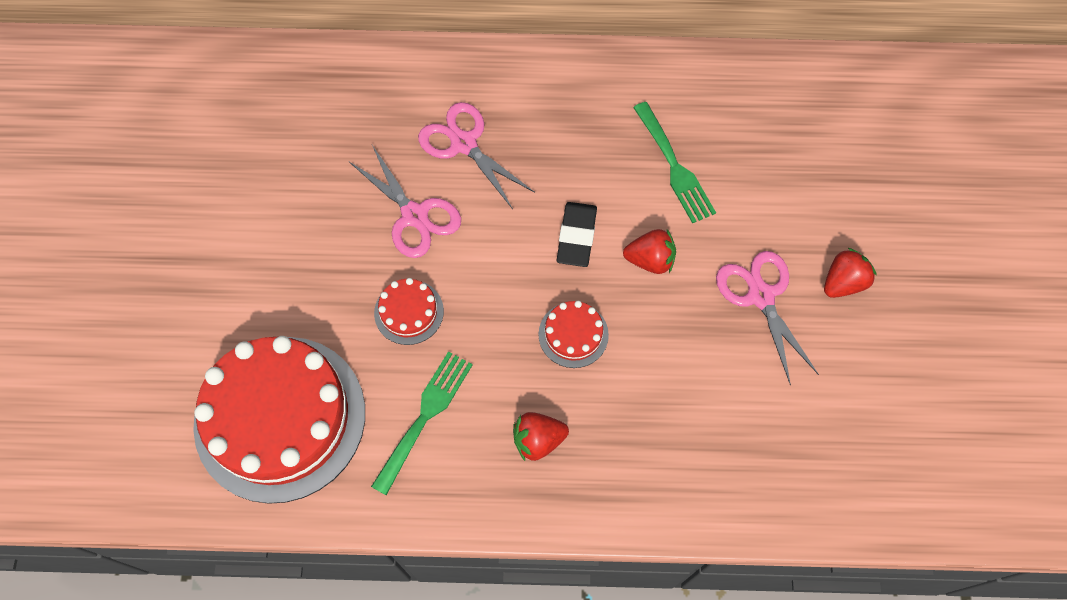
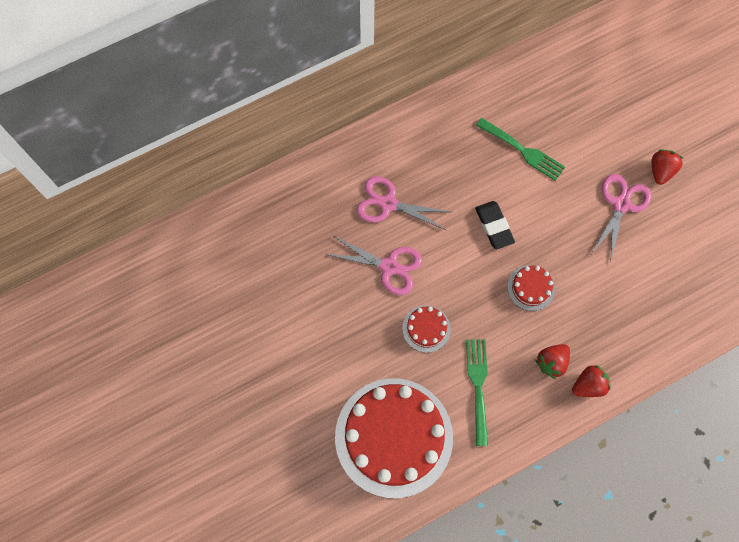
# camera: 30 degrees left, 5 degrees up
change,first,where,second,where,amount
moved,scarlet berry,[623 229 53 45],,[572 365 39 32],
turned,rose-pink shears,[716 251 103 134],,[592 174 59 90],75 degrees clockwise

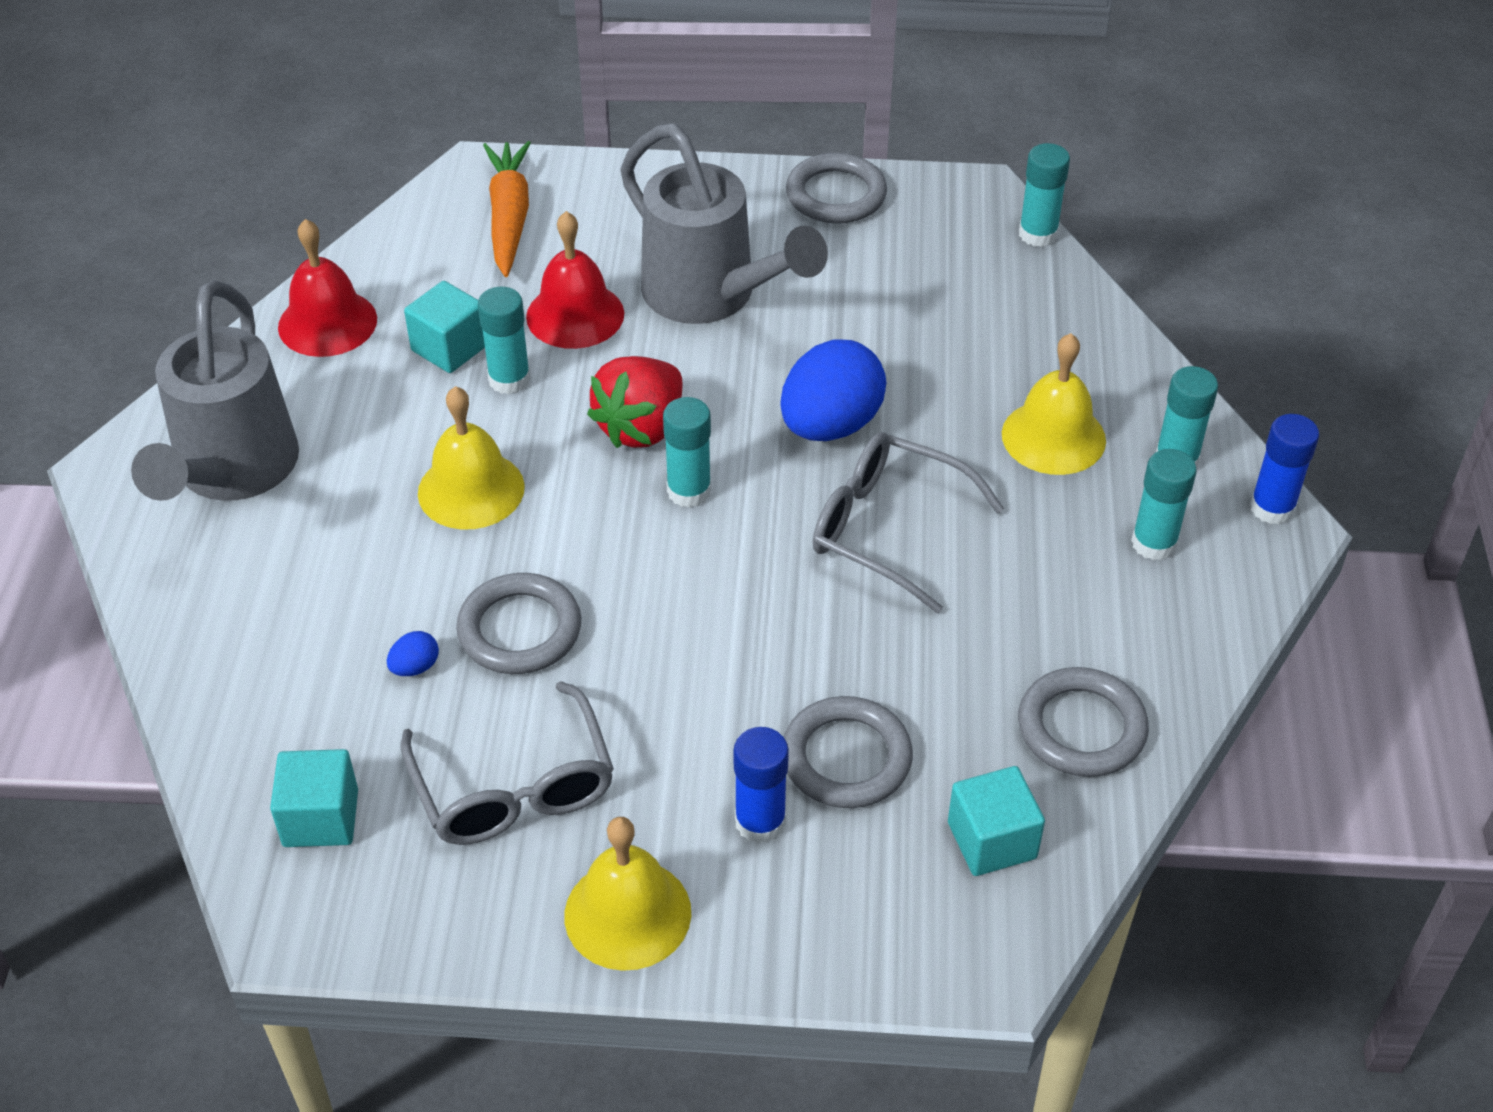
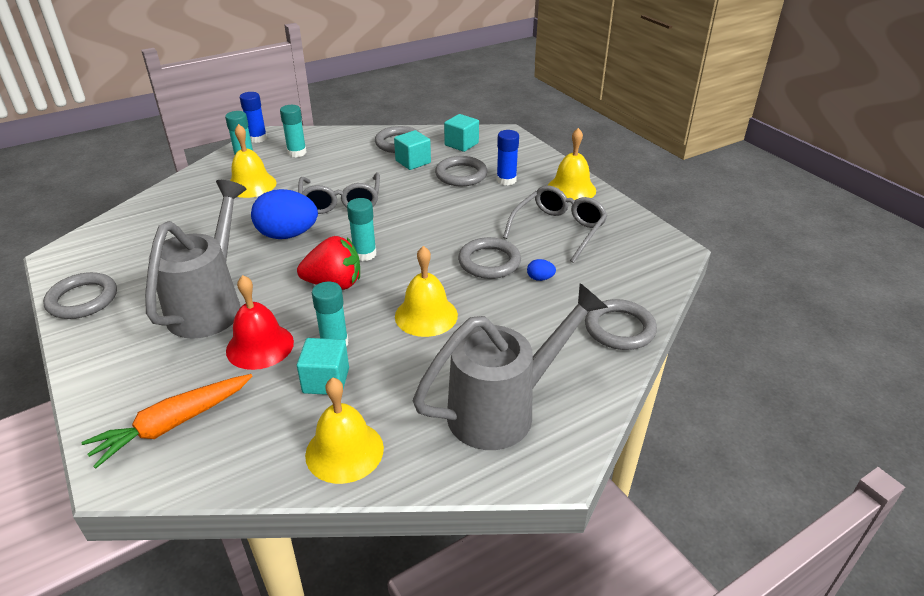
# camera: 125 degrees left, 10 degrees down
change,first,where,second,where,amount
recoloured,scarlet hand bell,[278 219 99 138],yellow hand bell,[305 377 79 107],
moved,turquoise solid cube,[270 749 88 98],,[394 130 37 40],
added,,,gray hoop,[585 299 72 51],
removed,turquoise glue,[1019 143 51 104],,,

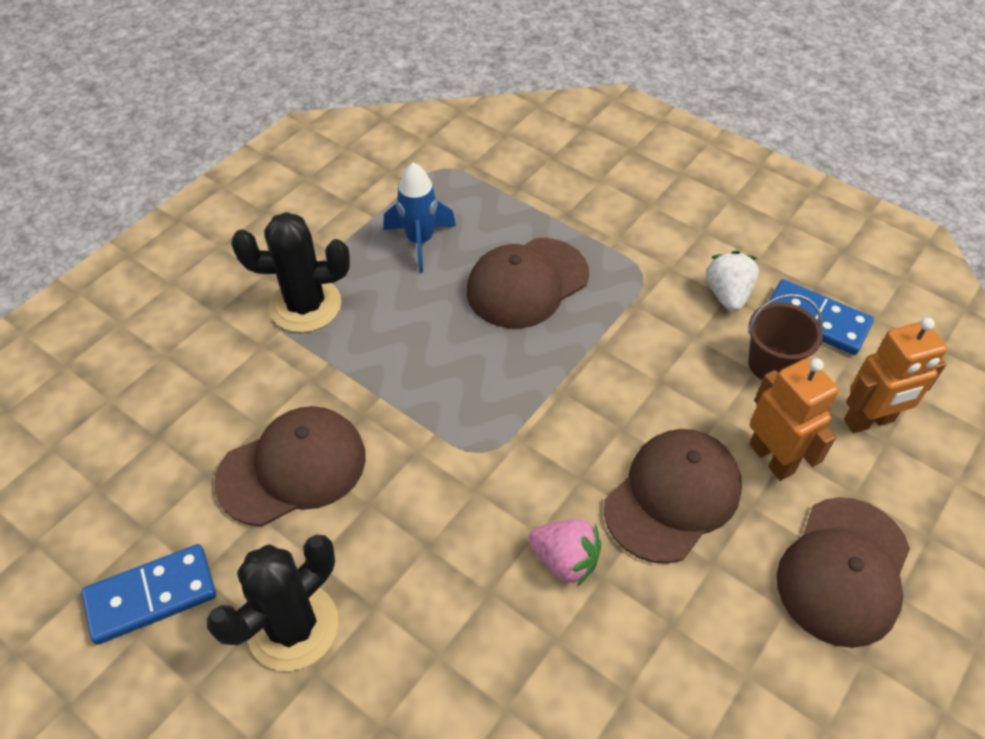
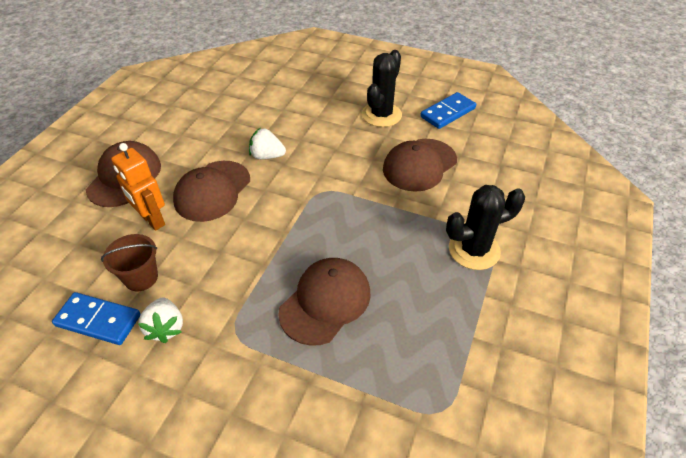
# camera: 165 degrees right, 5 degrees down
change,first,where,second,where,amount
recoloured,rose-pink berry,[528 519 73 68],white berry,[249 128 37 31],
removed,royal blue toy rocket,[383 162 73 111],,,
removed,orange robot figure,[844 317 103 116],,,

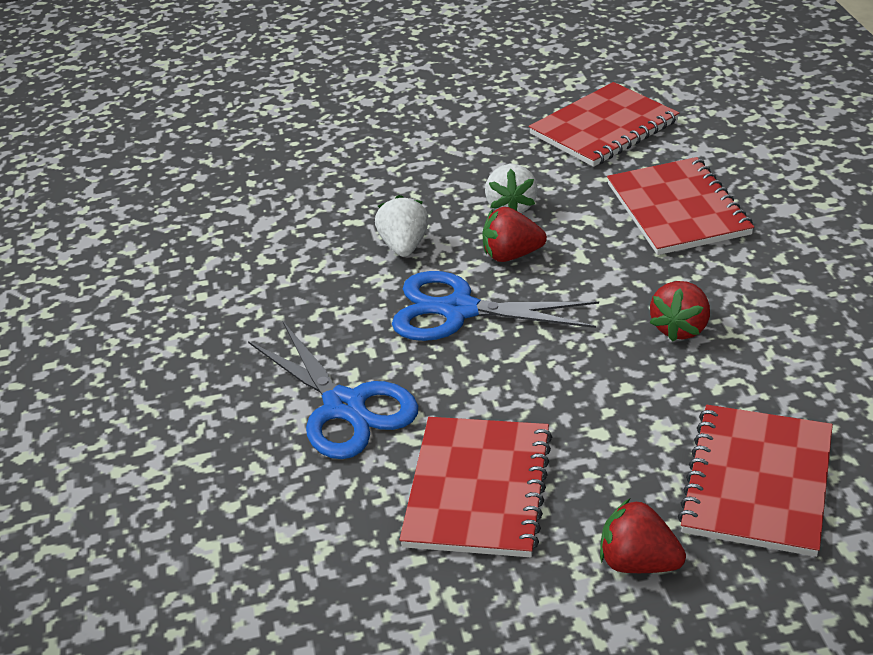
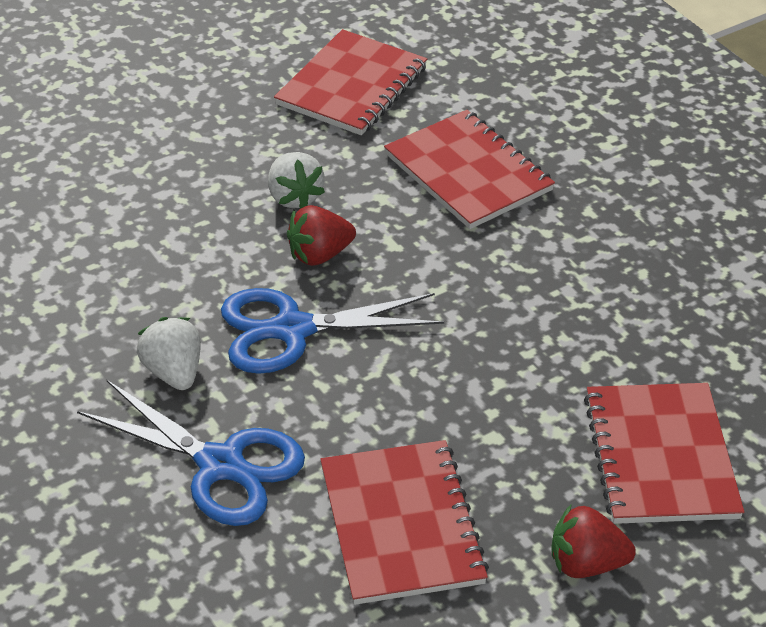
# camera: 25 degrees left, 5 degrees up
change,first,where,second,where,amount
moved,white berry,[375 195 54 62],,[137 317 64 73],
removed,scarlet berry,[650 281 60 61],,,

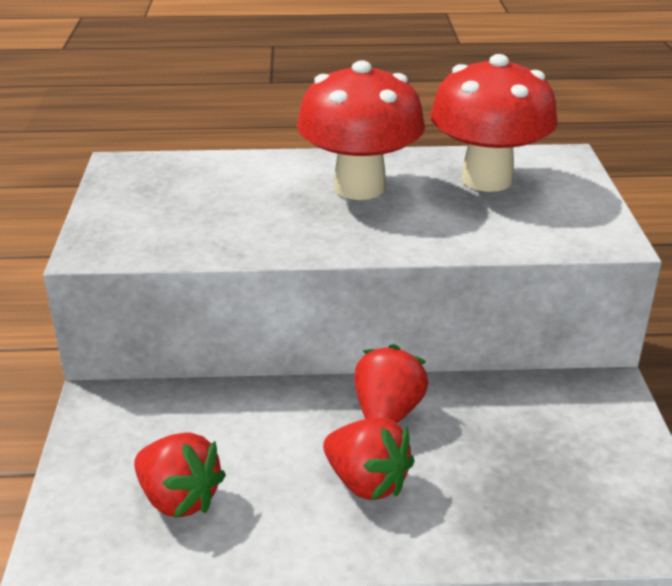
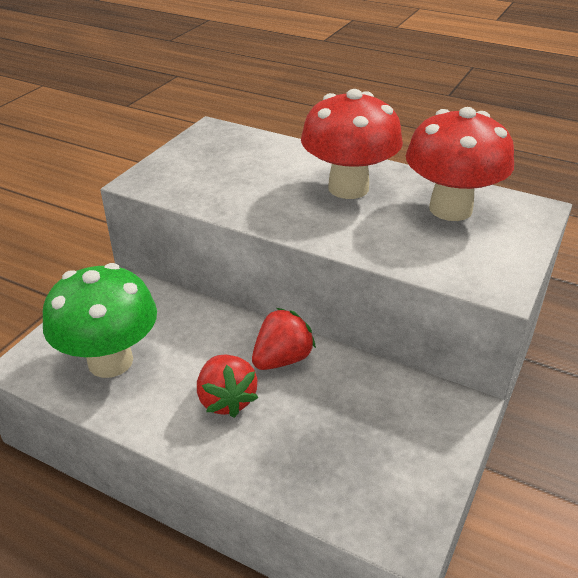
# camera: 30 degrees right, 5 degrees up
change,first,where,second,where,amount
replaced,scarlet berry,[134 432 92 86],leaf-green mushroom,[43 263 114 115],

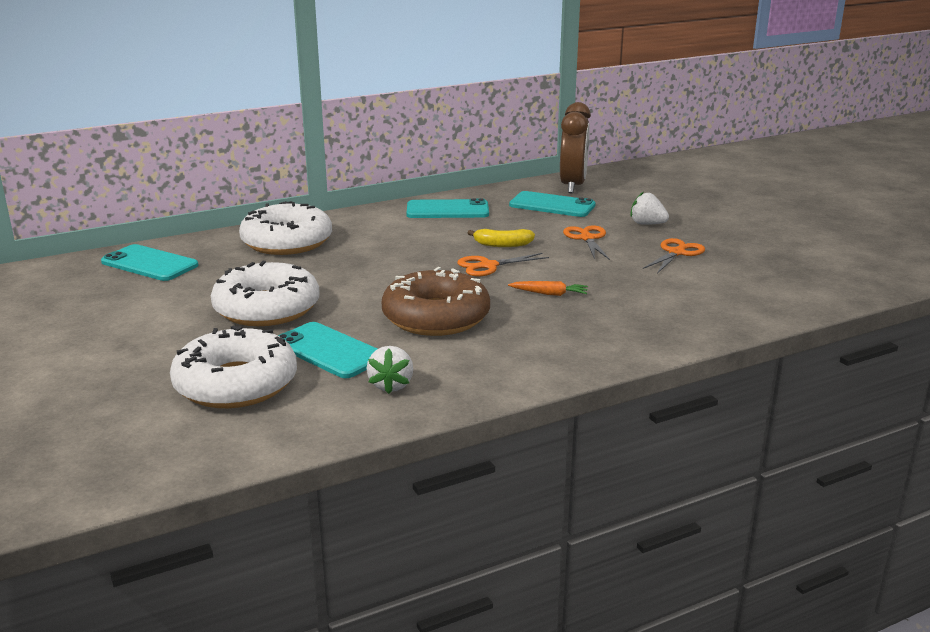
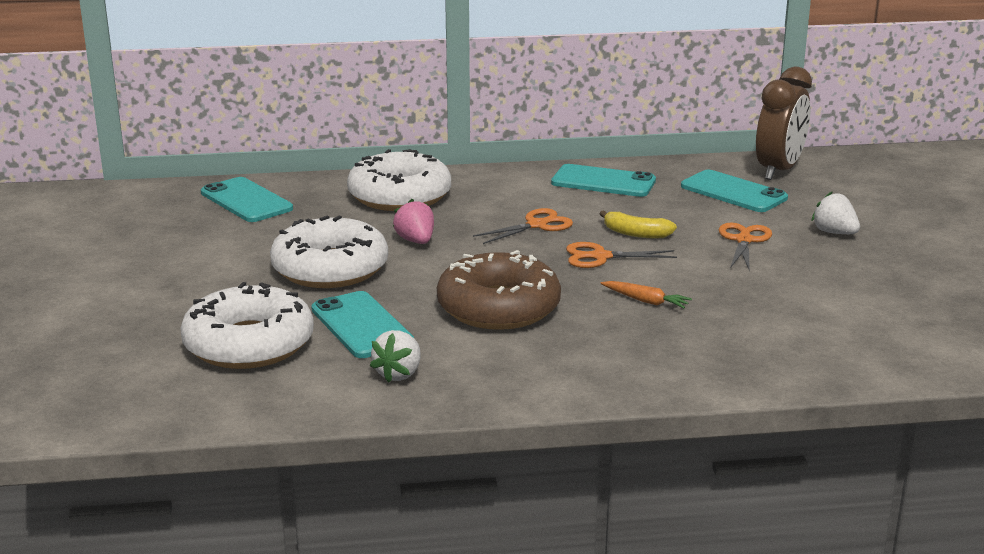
# camera: 20 degrees right, 0 degrees up
change,first,where,second,where,amount
added,,,rose-pink berry,[393 199 41 45],
moved,orange shears,[643 238 62 35],,[473 208 100 36],

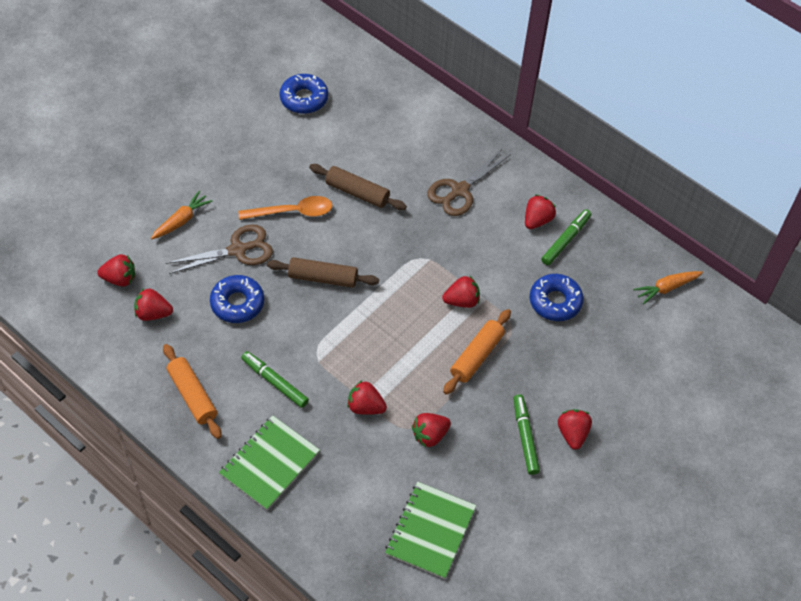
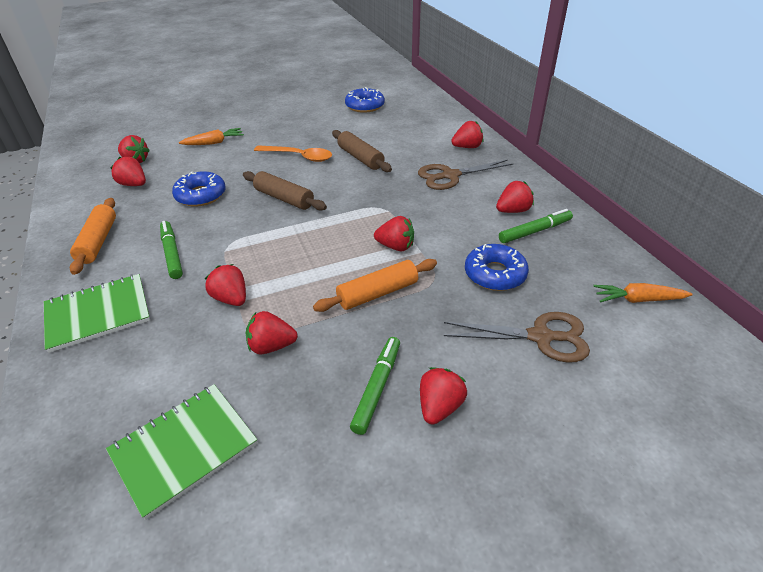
# camera: 30 degrees right, 15 degrees down
change,first,where,second,where,amount
moved,brown shears,[165 224 108 50],,[444 312 146 51],
added,,,scarlet berry,[451 121 32 27],

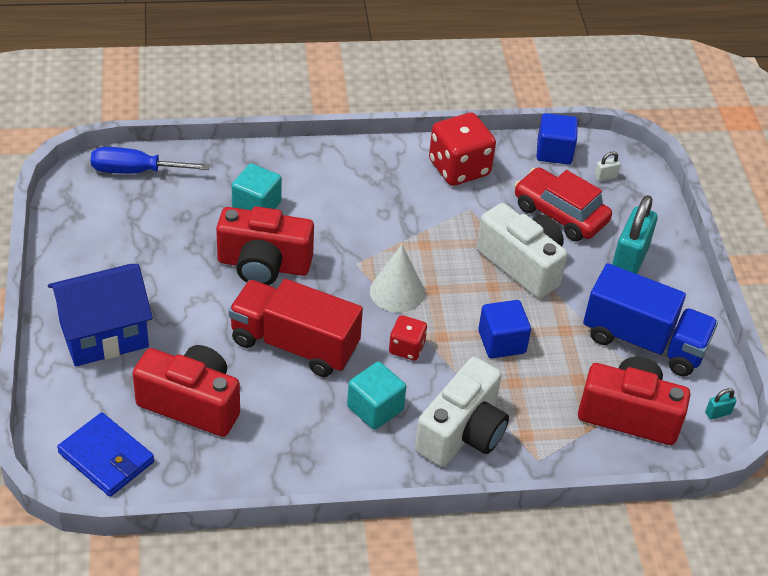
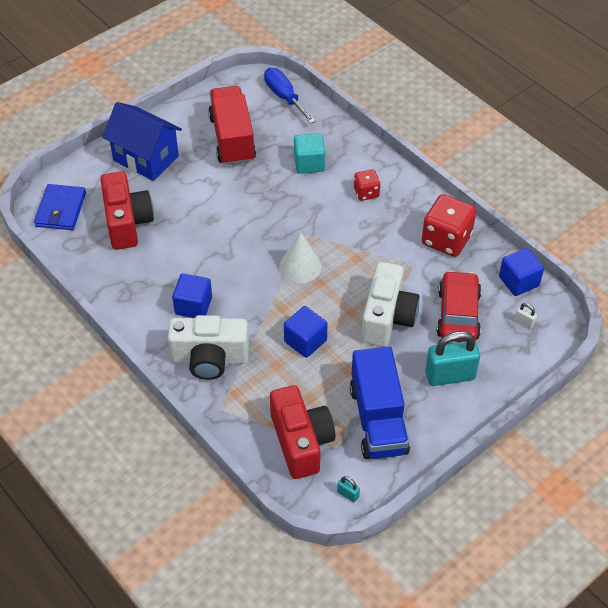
# camera: 60 degrees right, 5 degrees up
change,first,where,second,where,amount
recoloured,turquoise solid cube,[347 362 59 68],royal blue solid cube,[172 274 40 44],
moved,scarlet lorry,[228 279 135 98],,[208 86 48 79],
moved,scarlet dice,[389 315 38 46],,[354 169 26 32],
removed,scarlet compact camera,[216 206 98 79],,,

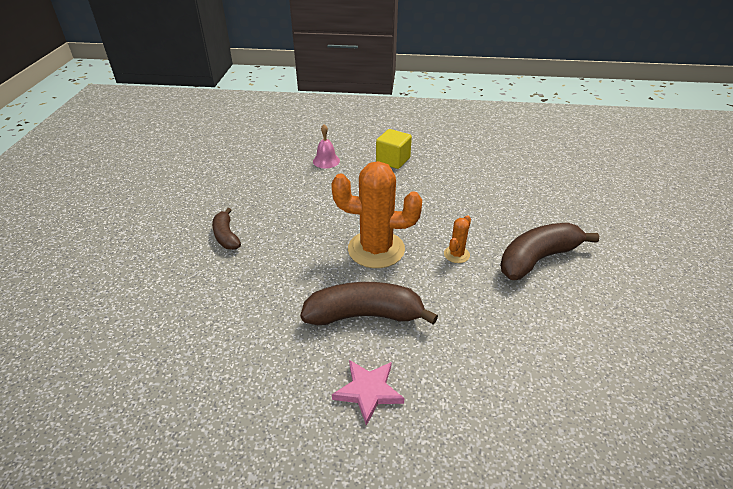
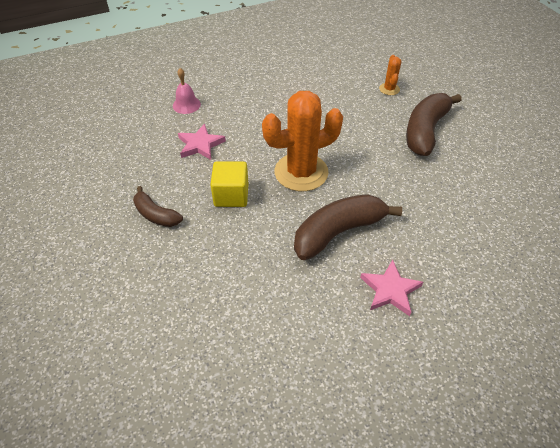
# camera: 30 degrees left, 10 degrees up
change,first,where,second,where,amount
added,,,rose-pink five-pointed star,[178 124 48 36],
moved,yellow solid cube,[376 129 36 40],,[210 161 39 46],
moved,orange cactus,[444 215 27 48],,[379 55 22 40],

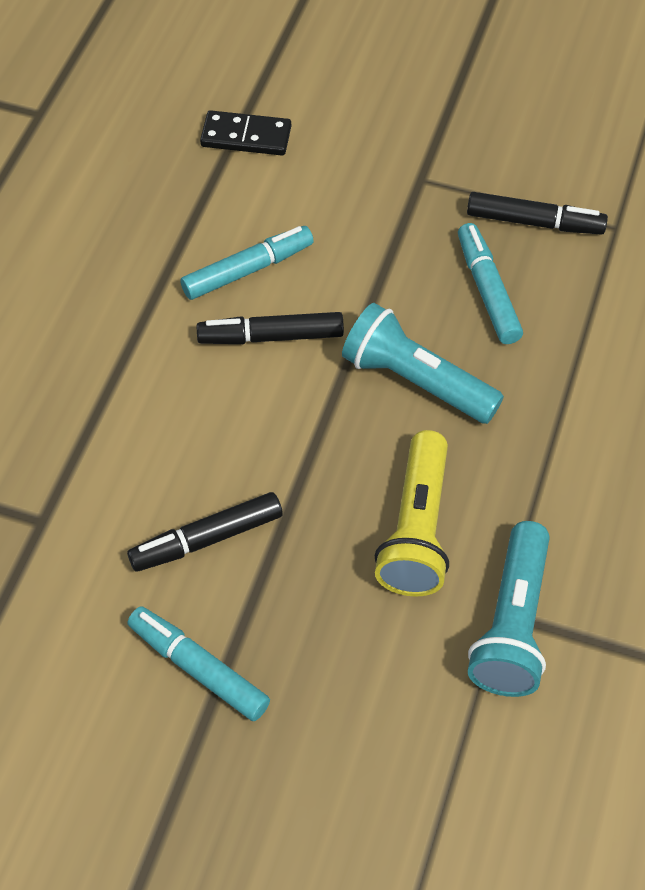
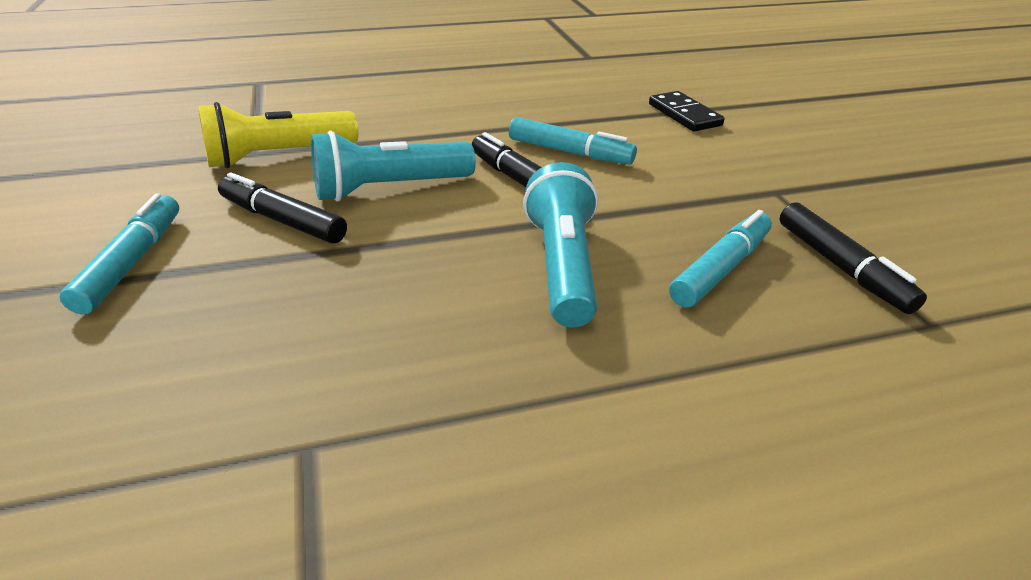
# camera: 55 degrees right, 20 degrees down
change,first,where,second,where,amount
moved,yellow torch,[374 430 75 166],,[198 102 160 66],
moved,turquoise torch,[468 521 82 176],,[311 131 165 71],

